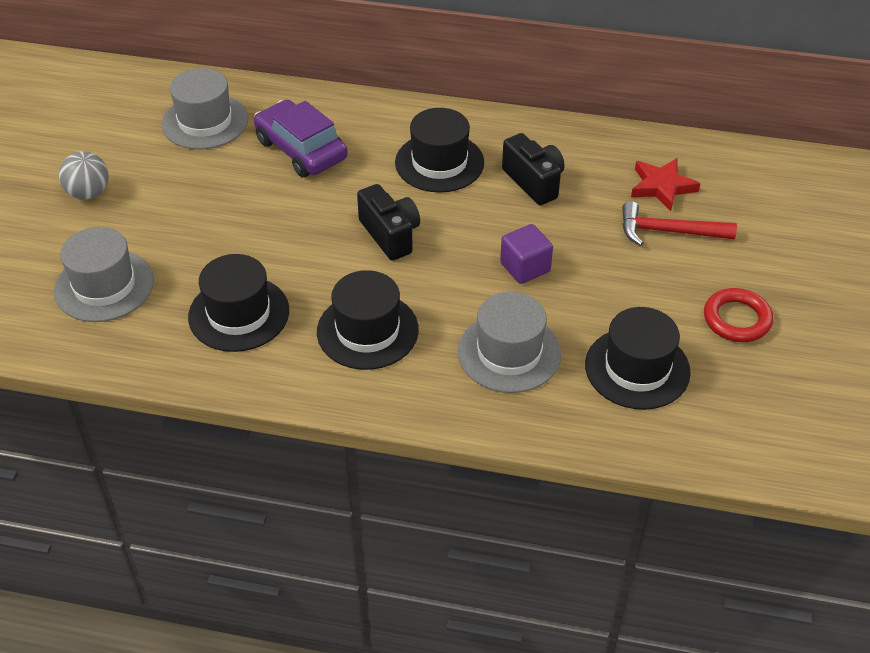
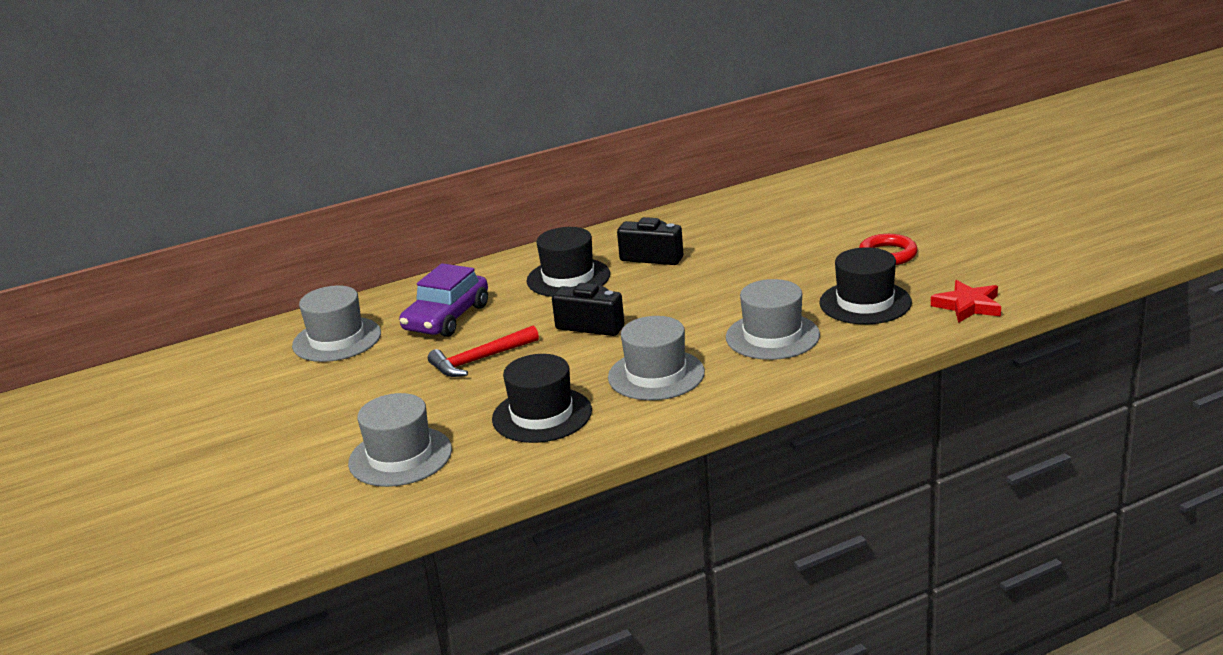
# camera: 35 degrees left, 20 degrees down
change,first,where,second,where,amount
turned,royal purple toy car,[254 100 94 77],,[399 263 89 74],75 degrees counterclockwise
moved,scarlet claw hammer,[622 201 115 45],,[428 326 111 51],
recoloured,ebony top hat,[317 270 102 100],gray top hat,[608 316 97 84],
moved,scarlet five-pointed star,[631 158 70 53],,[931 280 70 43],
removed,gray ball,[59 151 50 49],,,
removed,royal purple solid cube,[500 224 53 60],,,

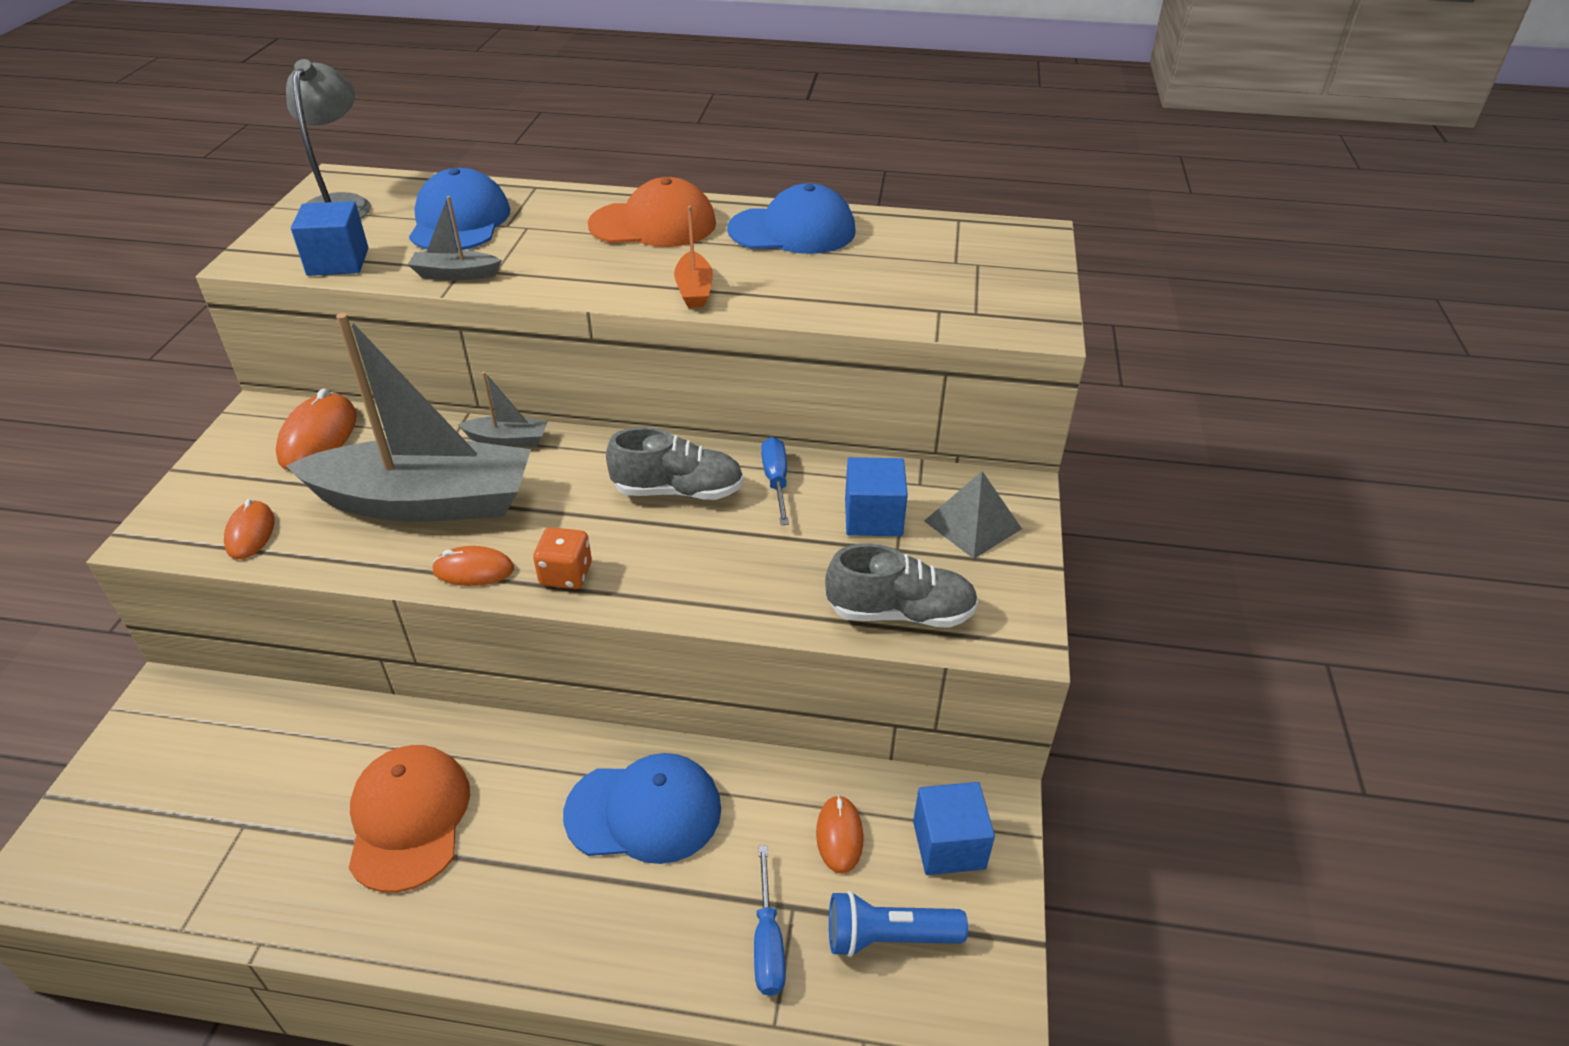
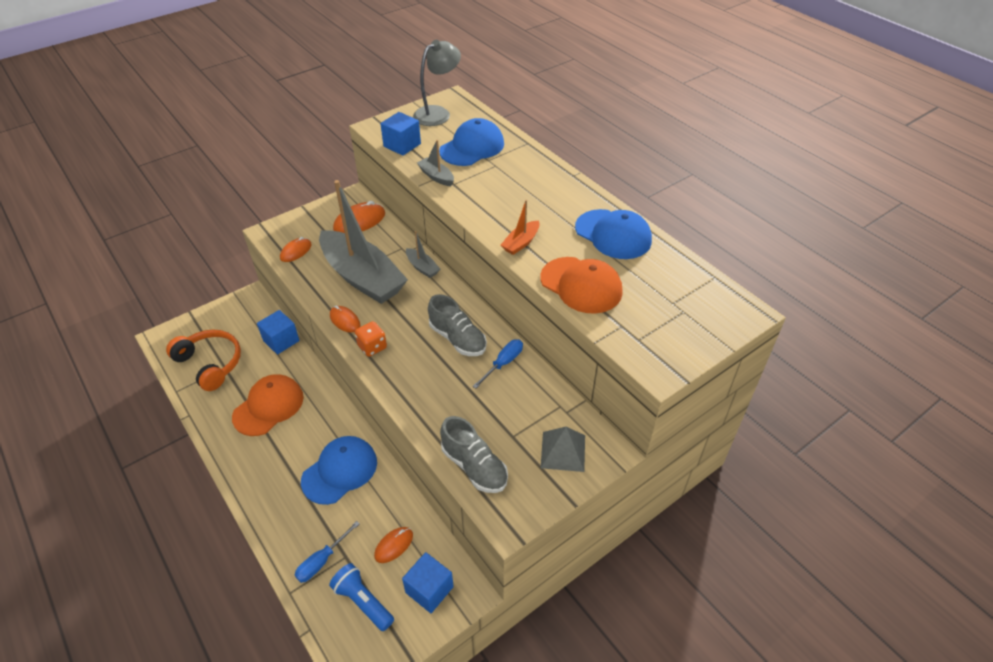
# camera: 45 degrees right, 5 degrees up
change,first,where,second,where,amount
added,,,orange over-ear headphones,[166 330 75 61],
moved,royal blue solid cube,[845 457 63 79],,[257 310 43 44],
turned,royal blue cap,[563 753 158 111],,[301 436 76 69],90 degrees counterclockwise
moved,orange cap,[588 177 128 70],,[540 257 82 57],

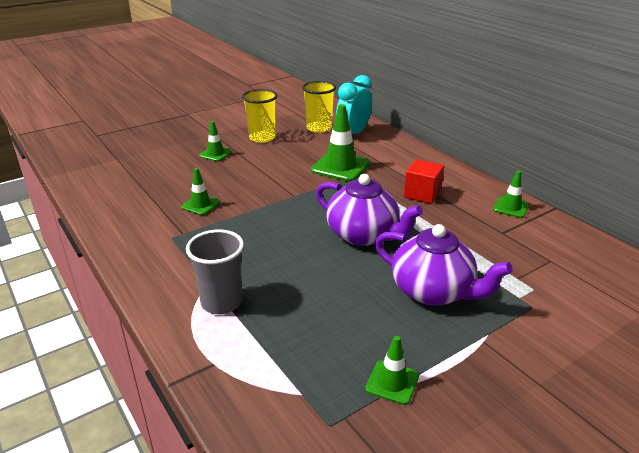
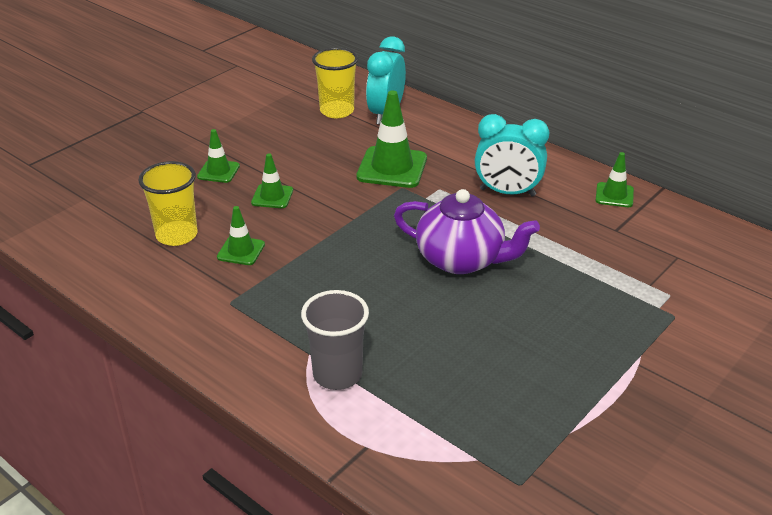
# camera: 15 degrees left, 5 degrees up
change,first,where,second,where,amount
moved,yellow beaker,[242 89 35 54],,[138 161 60 85],
moved,leaf-green safety cone,[365 336 54 69],,[251 154 42 54],
replaced,scarlet solid cube,[404 159 40 45],turquoise alarm clock,[475 114 74 82],
removed,royal purple china teapot,[375 224 138 82],,,

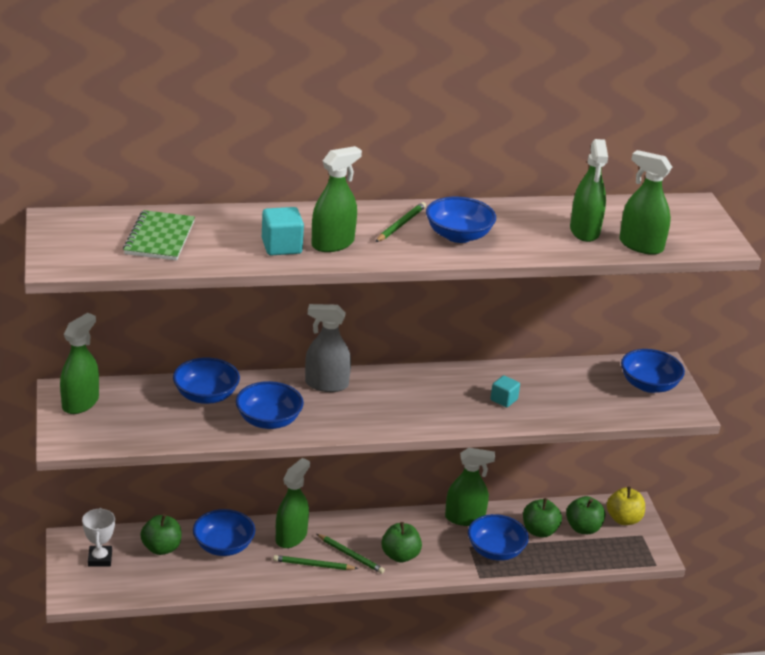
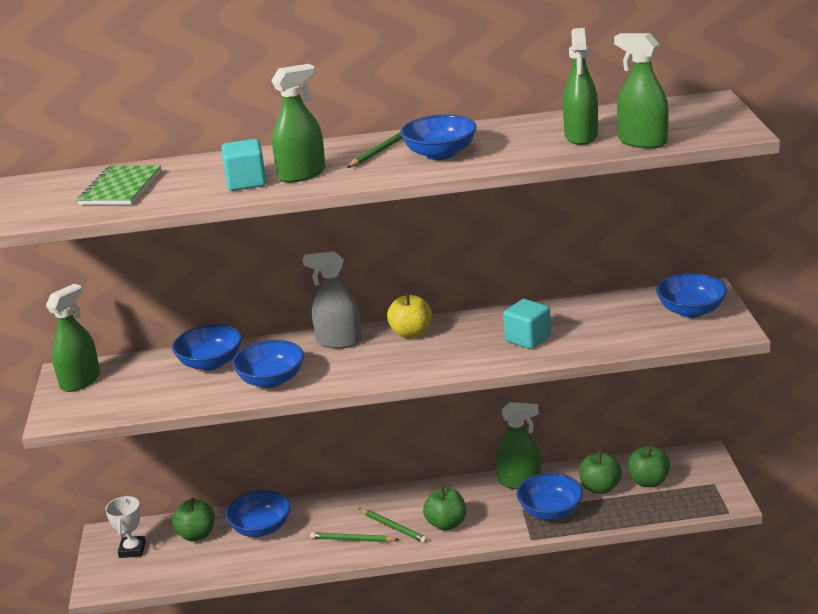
# camera: 10 degrees right, 5 degrees down
change,first,where,second,where,amount
moved,yellow apple,[607 487 38 38],,[387 291 45 47],
resized,turquoise solid cube,[491 375 29 32],,[503 299 48 50],x1.52
removed,leaf-green spray bottle,[276 458 34 90],,,

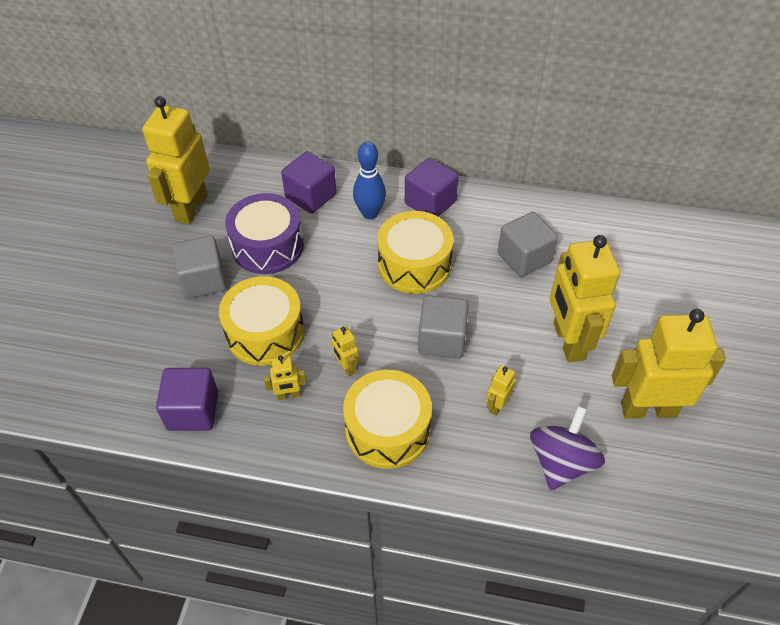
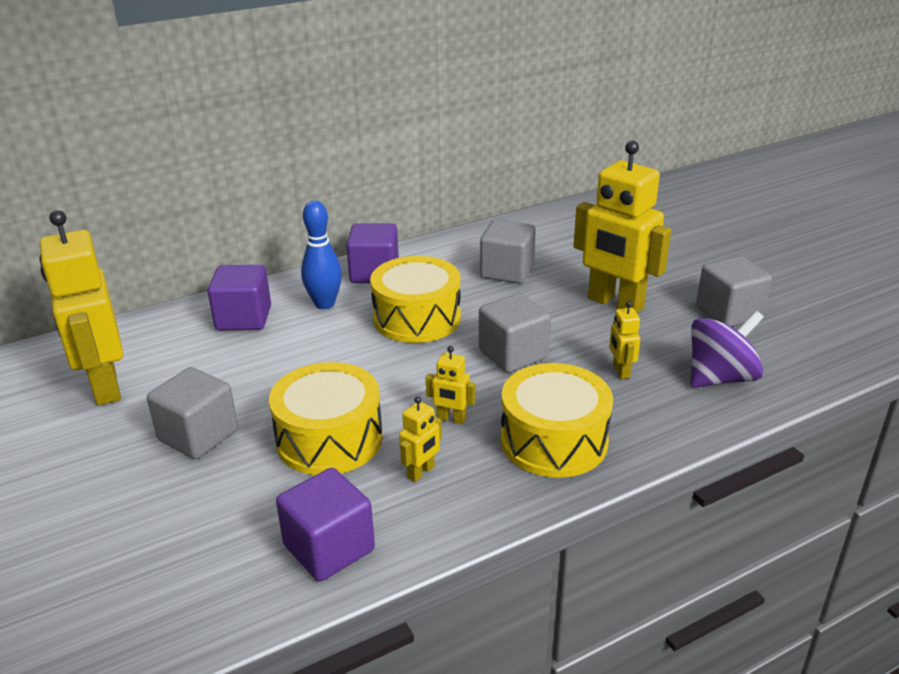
# camera: 40 degrees left, 20 degrees down
change,first,where,second,where,amount
turned,royal purple spinning top,[530 406 75 84],,[691 311 73 77],75 degrees clockwise
replaced,yellow robot figure,[612 309 114 110],gray solid cube,[696 256 76 71],
removed,royal purple snare drum,[225 193 79 81],,,

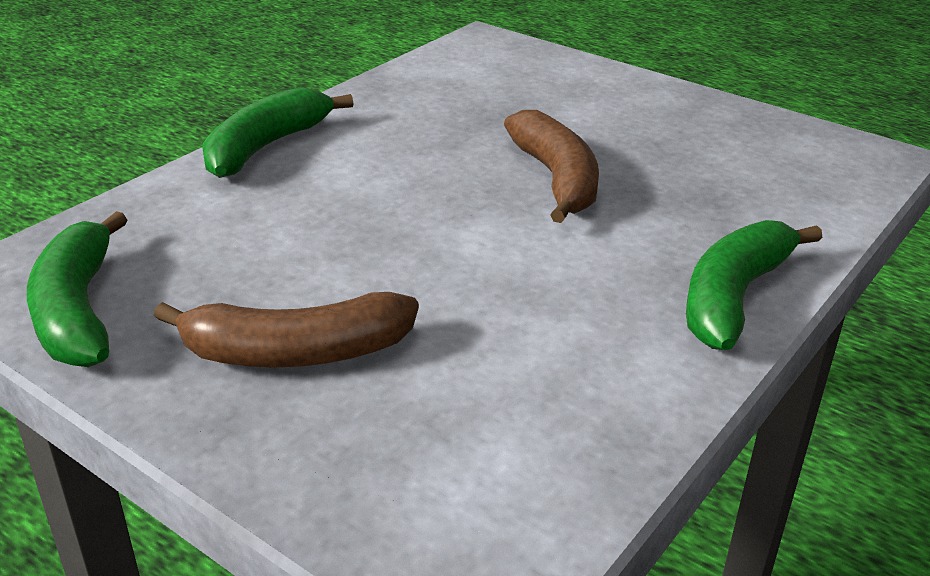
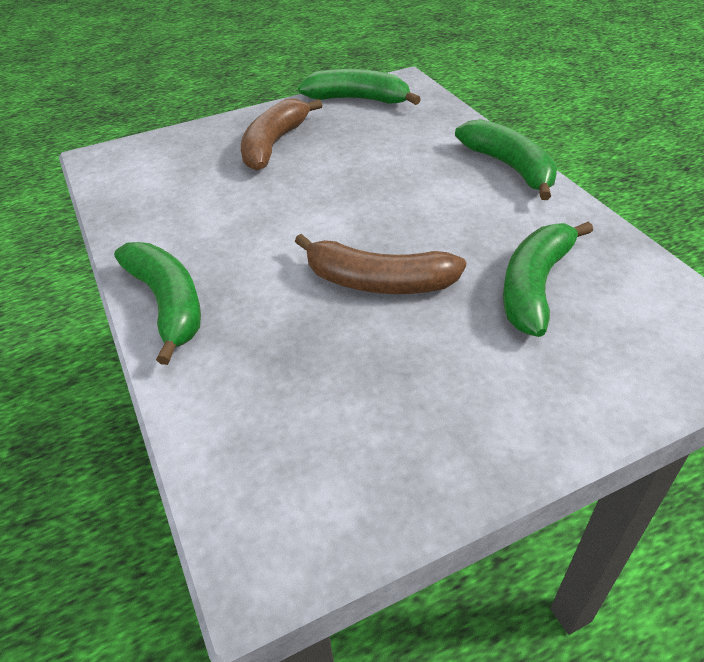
# camera: 120 degrees right, 10 degrees up
change,first,where,second,where,amount
added,,,leaf-green toy banana,[503 222 90 115],

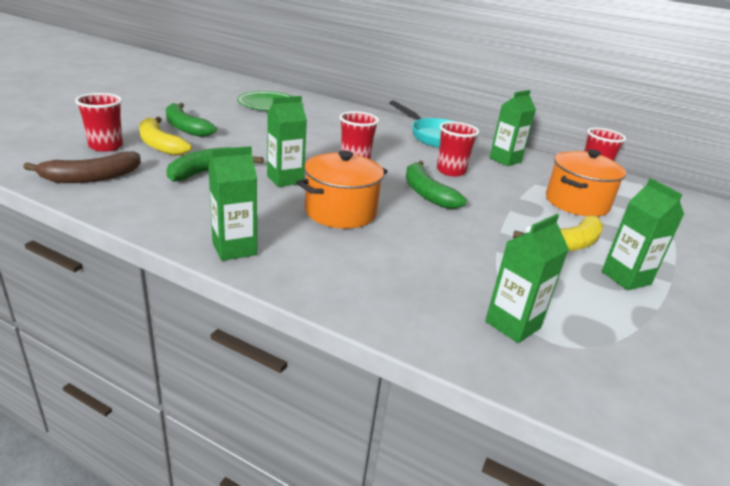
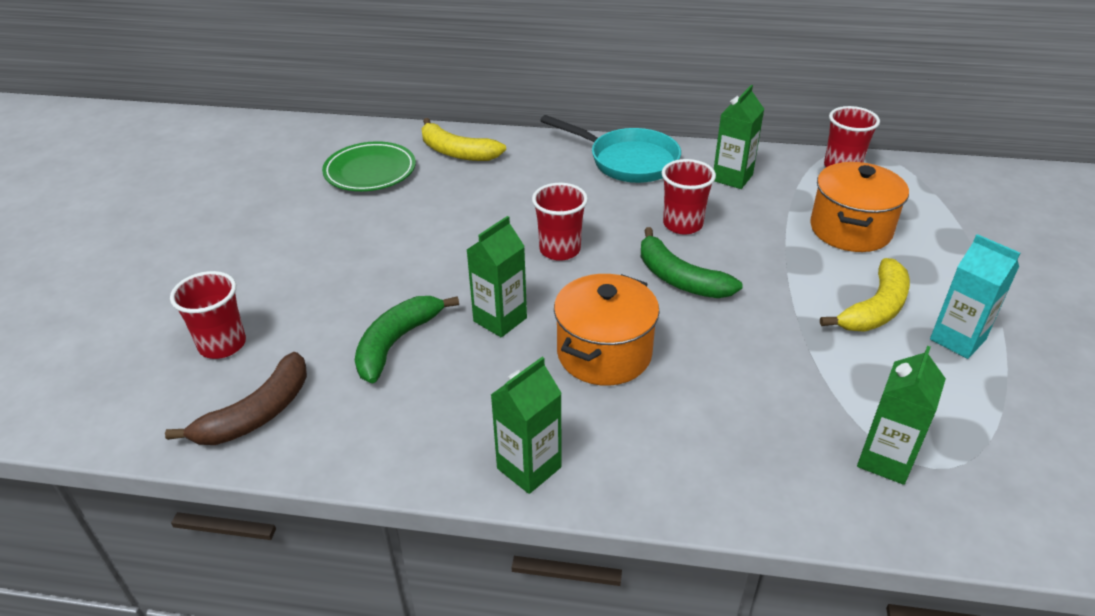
# camera: 15 degrees left, 10 degrees up
change,first,where,second,where,amount
moved,yellow toy banana,[139 117 53 39],,[421 118 85 43],
recoloured,leaf-green carton,[602 178 82 112],turquoise carton,[930 234 90 125],
removed,leaf-green toy banana,[166 103 51 34],,,

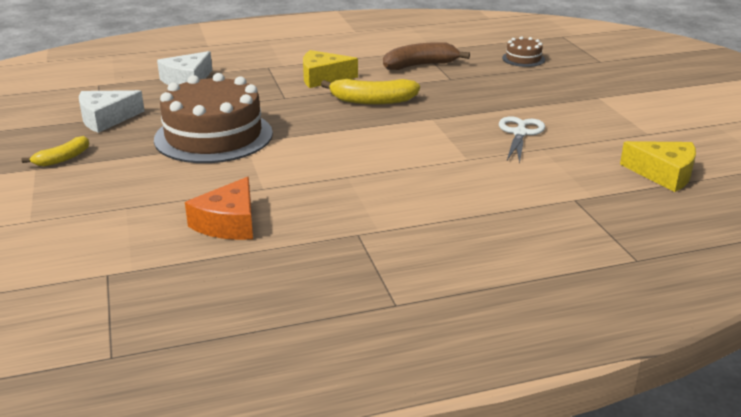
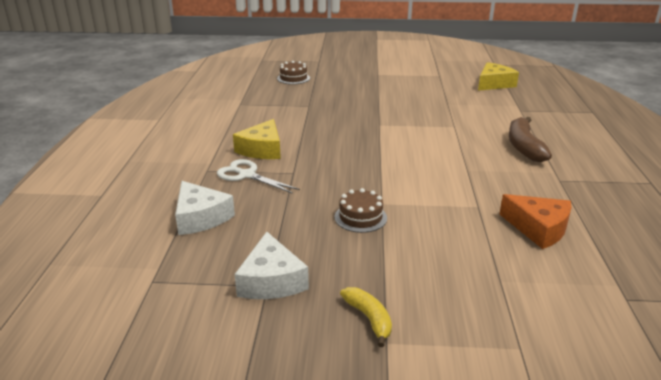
# camera: 70 degrees left, 0 degrees up
change,first,where,second,where,amount
moved,white shears,[499 116 46 47],,[217 159 83 35],
resized,brown layer cake,[154 73 119 90],,[335 188 52 45],x0.44
moved,brown toy banana,[383 42 87 28],,[509 117 43 45],
removed,yellow toy banana,[321 79 99 26],,,

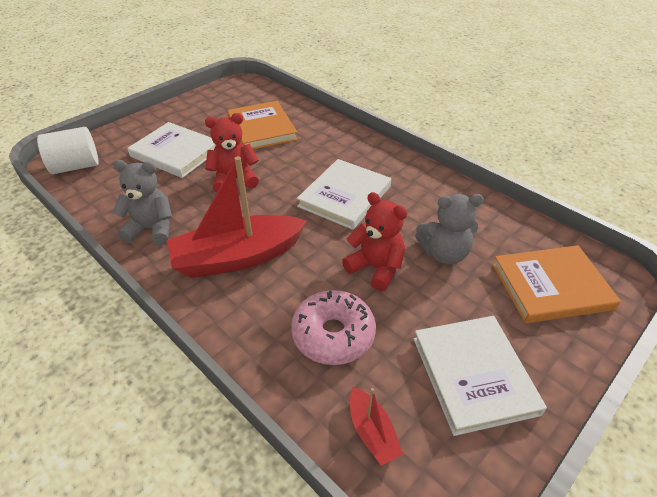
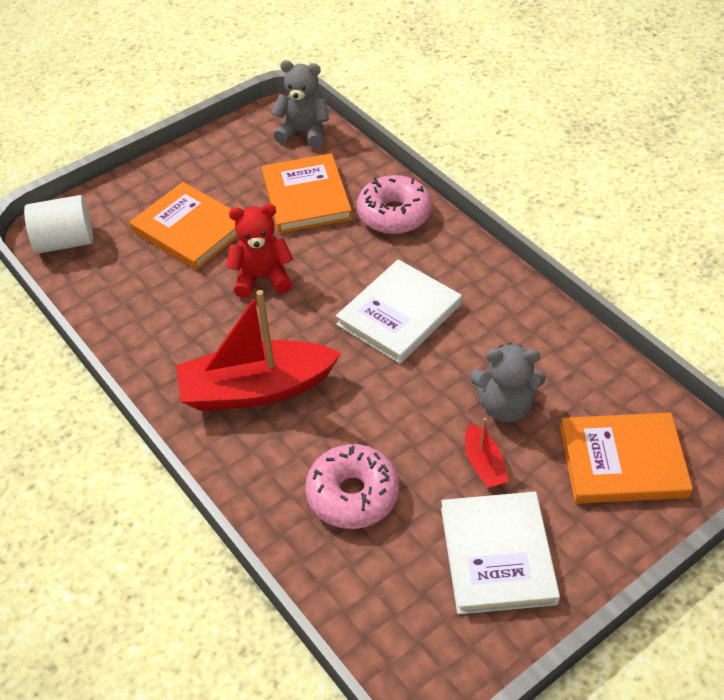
# camera: 10 degrees right, 5 degrees up
change,first,where,second,where,amount
recoloured,white hardback,[127 122 89 56],orange hardback,[130 182 108 88],
moved,gray stuffed bear,[112 160 60 85],,[271 60 58 88],
added,,,rose-pink donut,[357 175 75 59],
moved,scarlet toy boat,[350 387 53 78],,[465 418 44 71],
removed,scarlet stuffed bear,[342 192 65 99],,,

